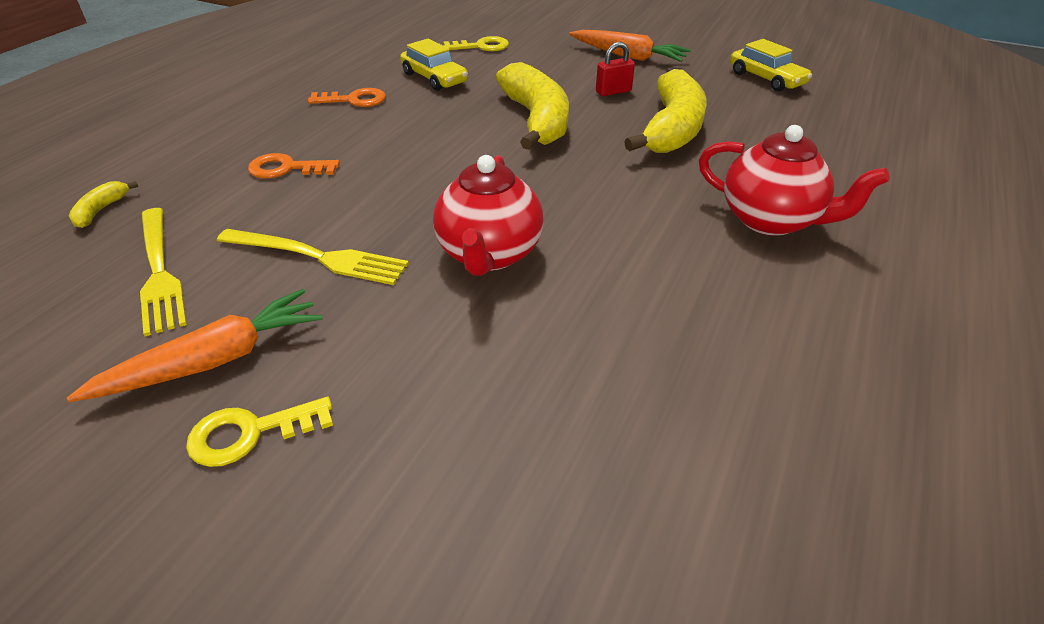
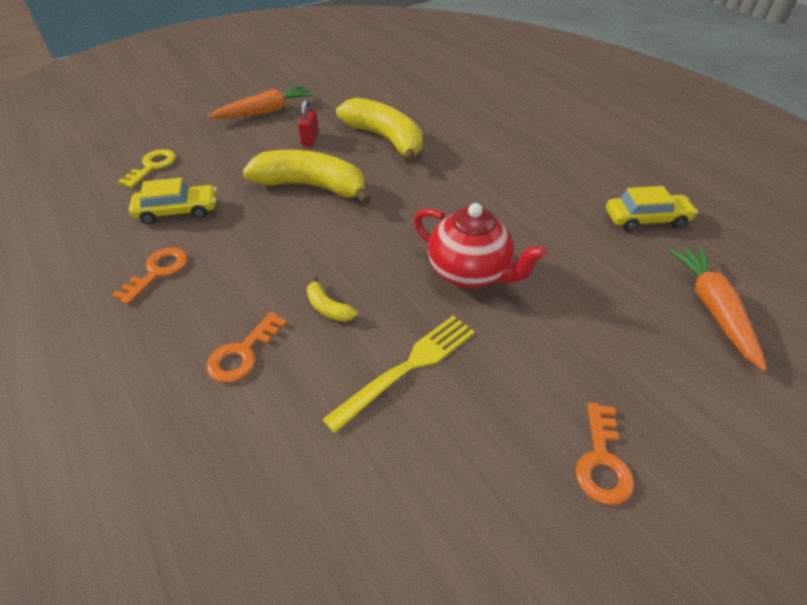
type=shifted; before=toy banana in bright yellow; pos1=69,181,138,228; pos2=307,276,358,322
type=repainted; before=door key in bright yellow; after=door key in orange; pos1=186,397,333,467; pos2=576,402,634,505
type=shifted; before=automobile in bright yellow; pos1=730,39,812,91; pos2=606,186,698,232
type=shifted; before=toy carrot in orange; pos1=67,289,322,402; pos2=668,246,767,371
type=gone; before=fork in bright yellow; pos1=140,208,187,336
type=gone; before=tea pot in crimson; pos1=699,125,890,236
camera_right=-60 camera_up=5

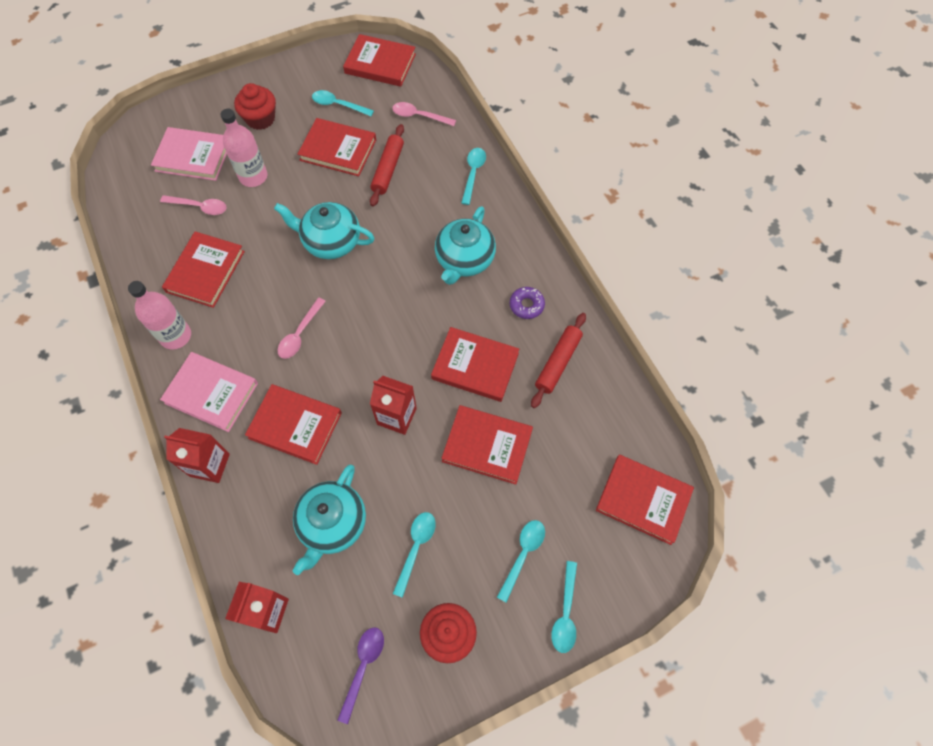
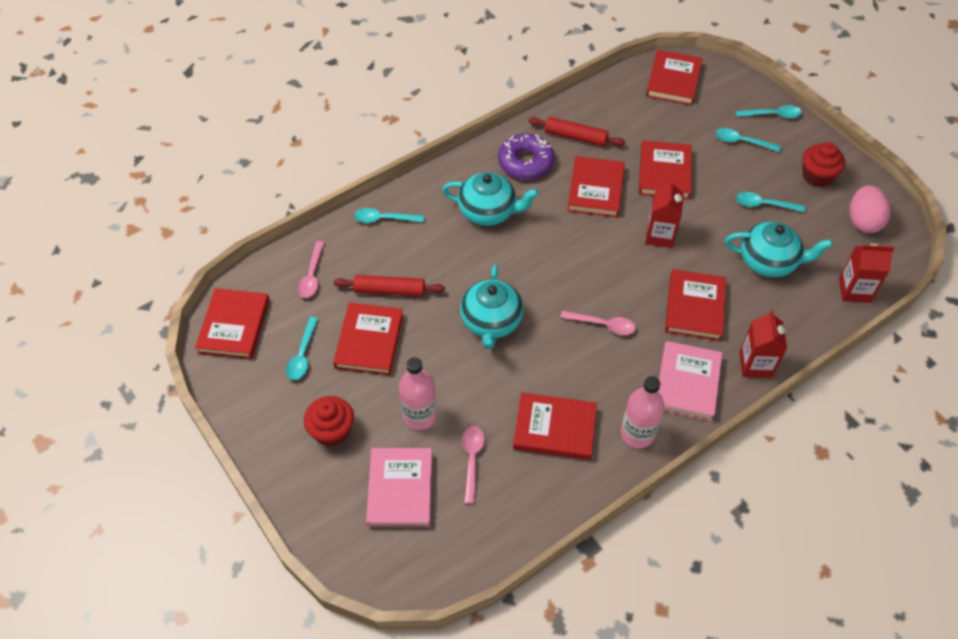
type=scaled; before=doughnut in royal purple; pos1=510,287,545,319; pos2=498,134,554,180; scale=1.76
type=swapped; before=tablespoon in royal purple; after=toy egg in rose-pink; pos1=337,627,384,724; pos2=849,185,891,233
camera_right=-100 camera_up=-10

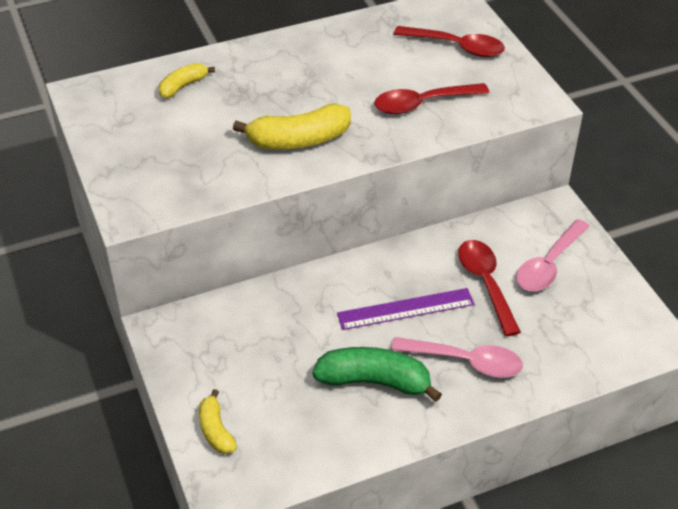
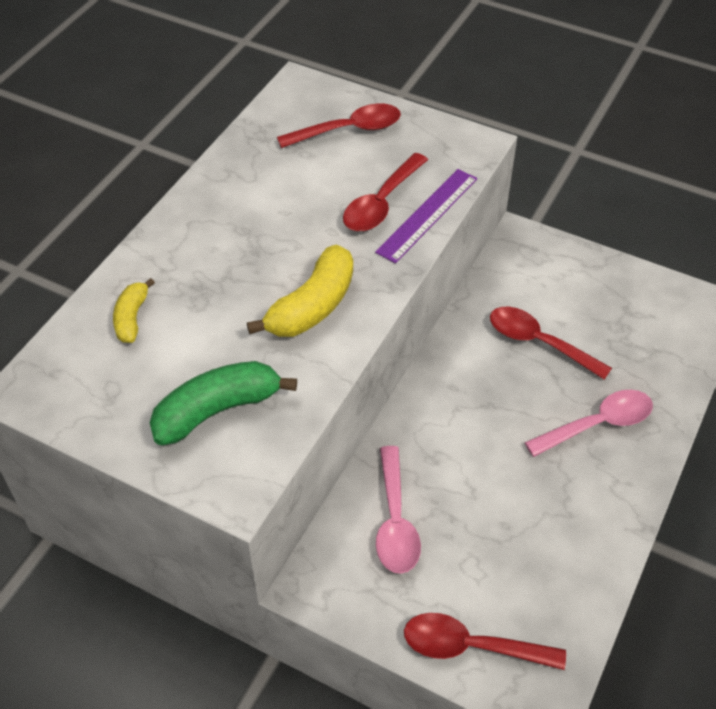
type=shifted; before=toy banana in emerald; pos1=312,347,442,402; pos2=150,361,297,445
type=shifted; before=measuring stick in royal purple; pos1=337,288,474,330; pos2=375,169,477,263
type=shifted; before=tablespoon in rose-pink; pos1=516,219,590,291; pos2=376,446,421,574
type=swapped; before=toy banana in bright yellow; after=tablespoon in crimson; pos1=199,389,237,454; pos2=404,613,566,670
camera_right=-40 camera_up=5

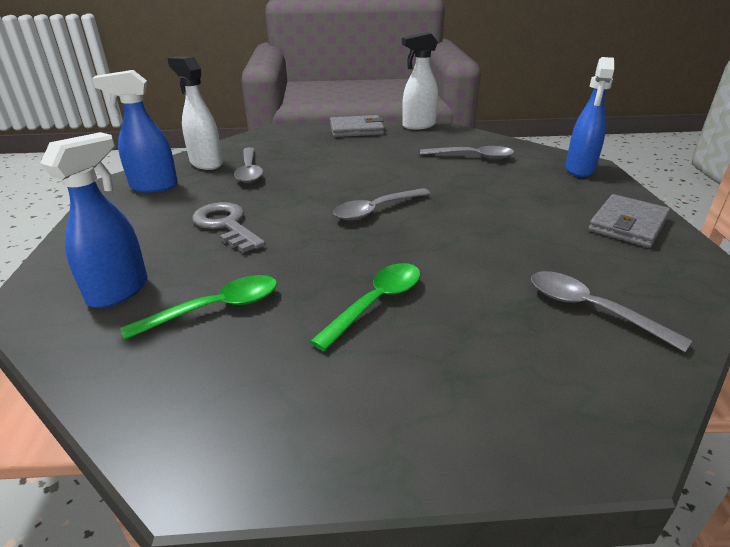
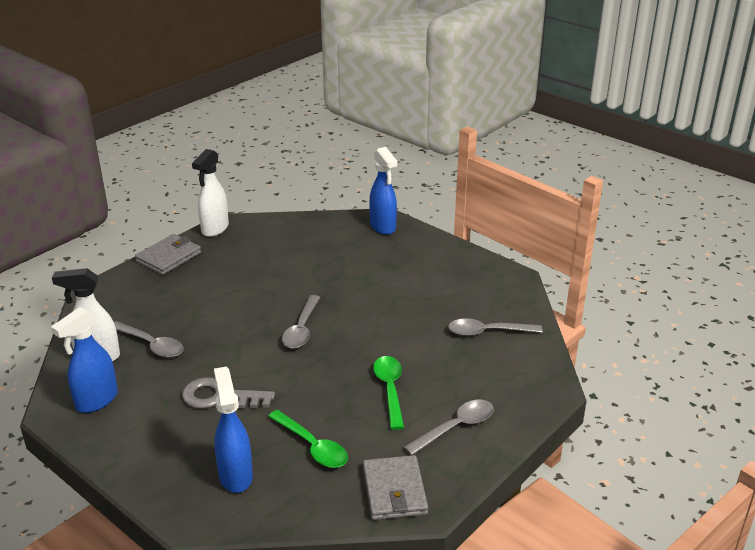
type=rotated; before=tablespoon in emerald; pos1=121,275,277,340; pos2=268,410,348,468; turn=120
type=shifted; before=wallet in ash-grey; pos1=588,194,670,248; pos2=363,455,428,520
type=shifted; before=tablespoon in ash-grey; pos1=420,146,514,159; pos2=404,400,494,455
camera_right=-45 camera_up=0

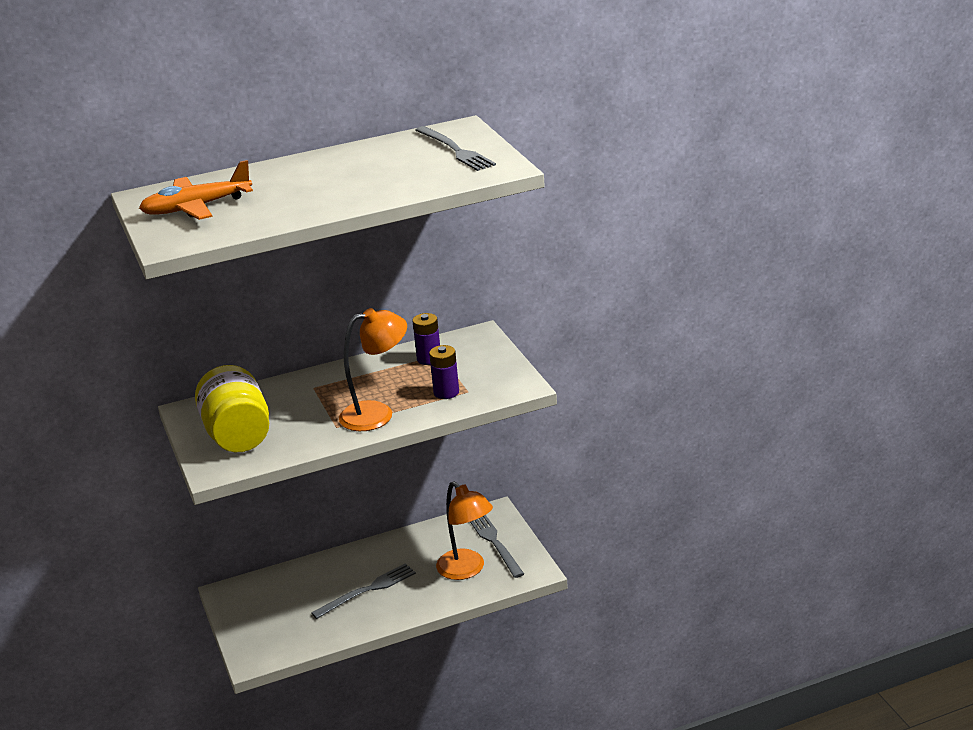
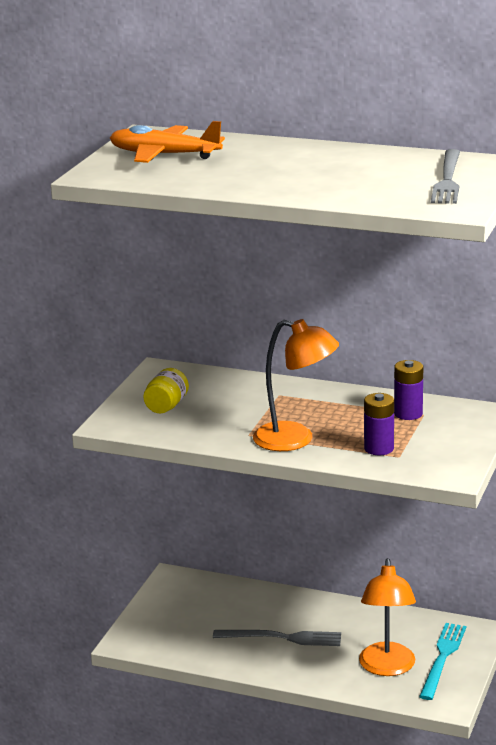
type=scaled; before=preserve jar in bright yellow; pos1=195,365,269,452; pos2=143,368,189,413; scale=0.51
type=repainted; before=fork in ash-grey; after=fork in teal; pos1=470,515,524,578; pos2=419,623,466,700
camera_right=40 camera_up=-5

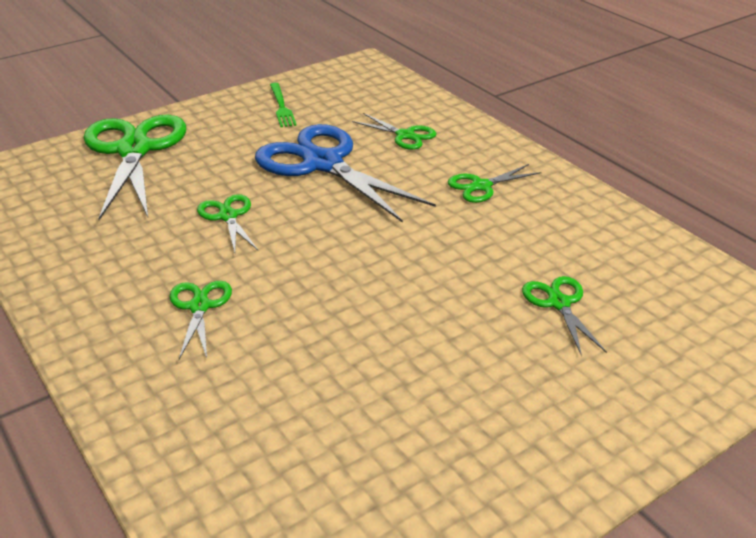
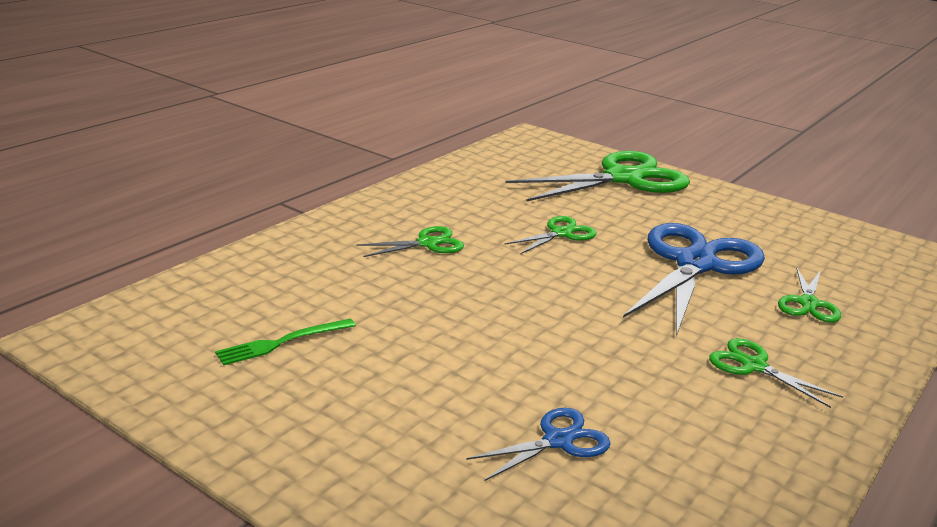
type=shifted; before=fork in emerald; pos1=270,83,297,127; pos2=215,319,356,365
type=repainted; before=scissors in emerald; after=scissors in cobalt; pos1=522,276,607,356; pos2=466,408,611,481
camera_right=70 camera_up=-10

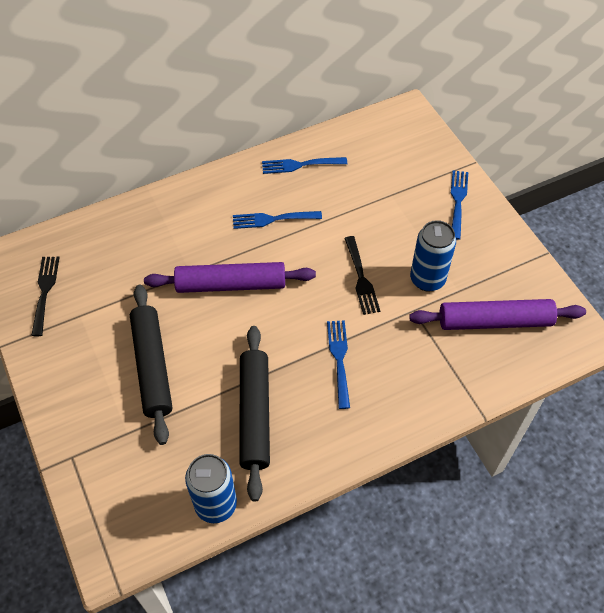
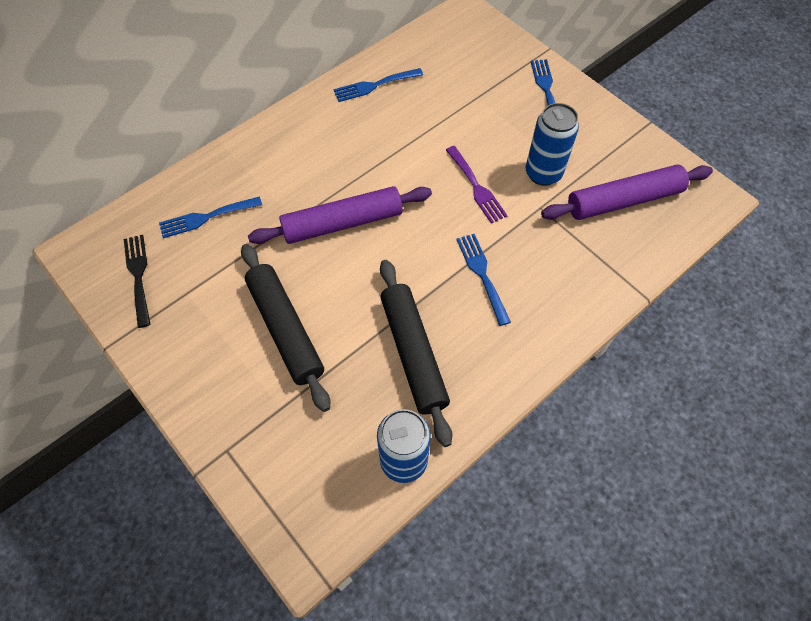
type=shifted; before=fork in cobalt; pos1=233,211,322,229; pos2=159,196,262,238
type=repainted; before=fork in black; after=fork in royal purple; pos1=344,236,380,315; pos2=446,146,508,223
camera_right=-15 camera_up=5

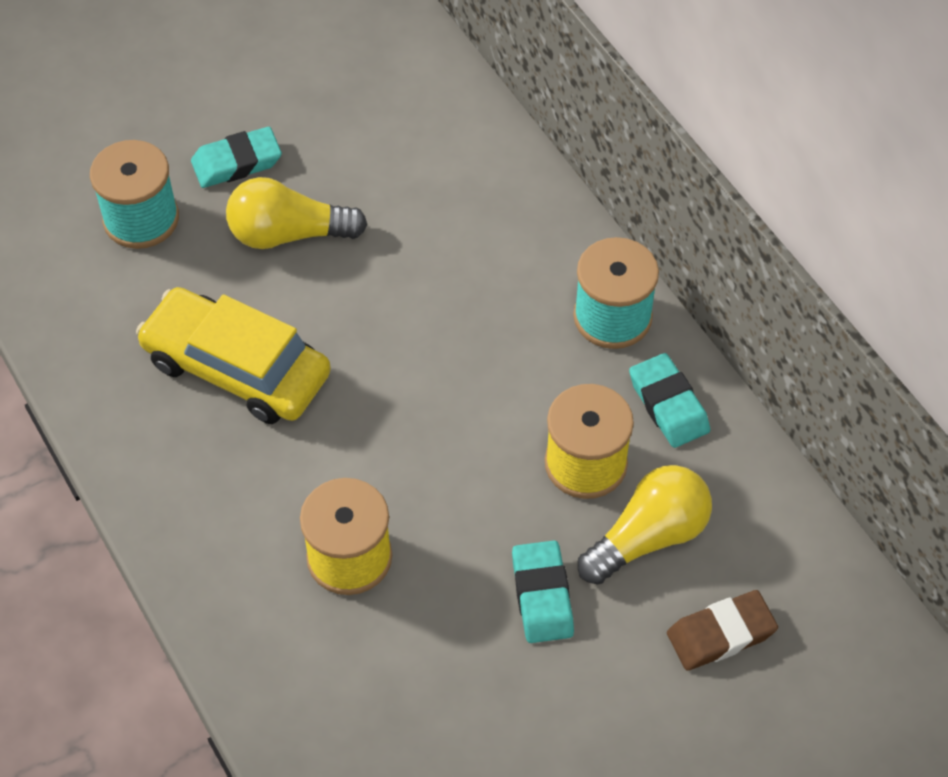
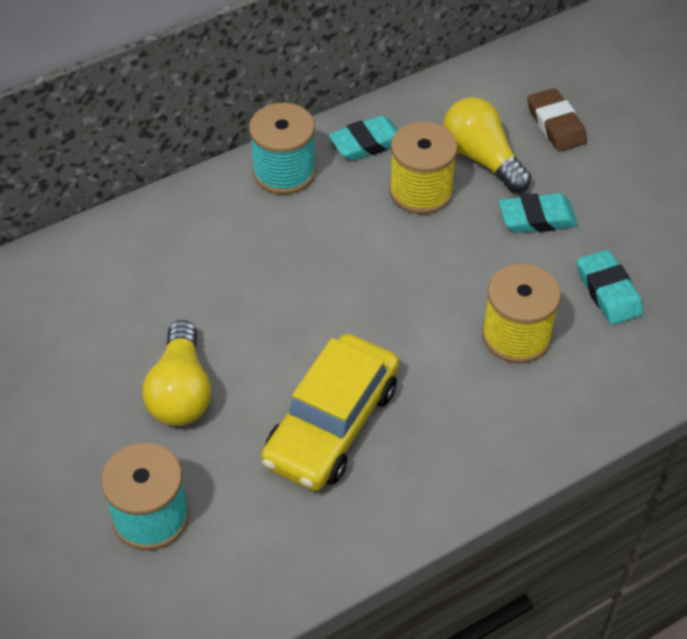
type=shifted; before=pencil eraser in teal; pos1=191,127,282,188; pos2=577,250,643,325
camera_right=-90 camera_up=-5

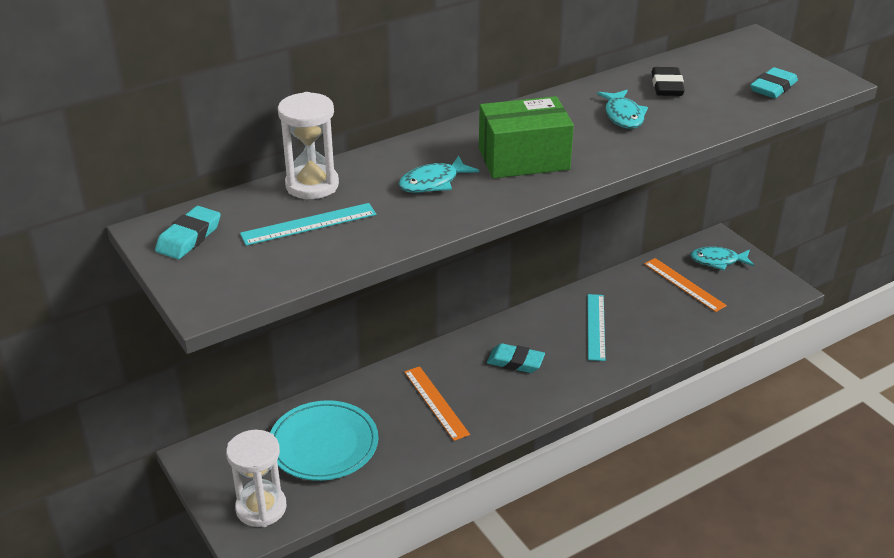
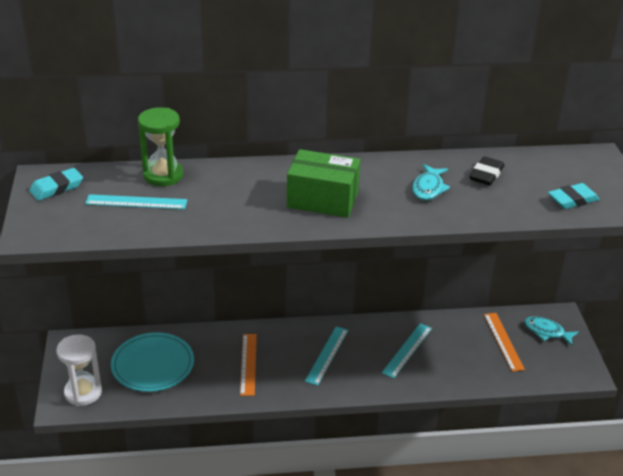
type=repainted; before=hourglass in snow-white; after=hourglass in emerald; pos1=278,92,339,199; pos2=138,107,183,186
type=swapped; before=pencil eraser in teal; after=measuring stick in teal; pos1=487,343,545,373; pos2=305,326,348,386
type=gone; before=fish figure in teal; pos1=399,155,479,193
camera_right=25 camera_up=0

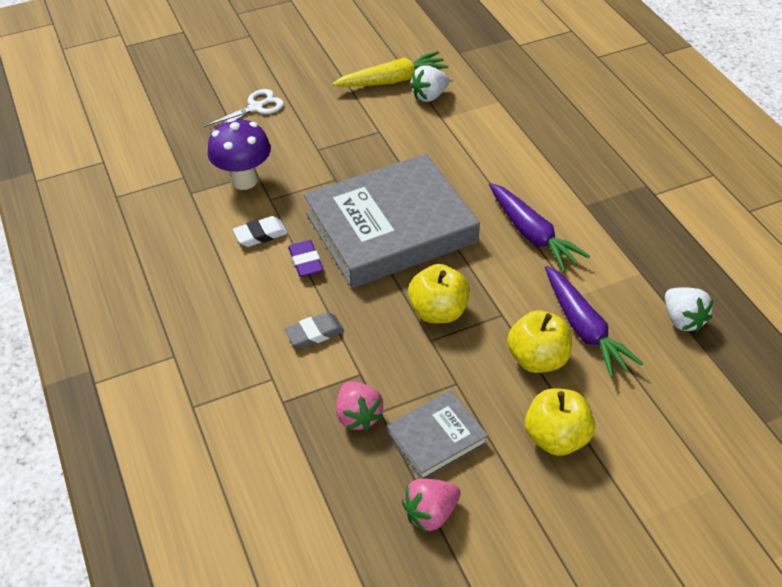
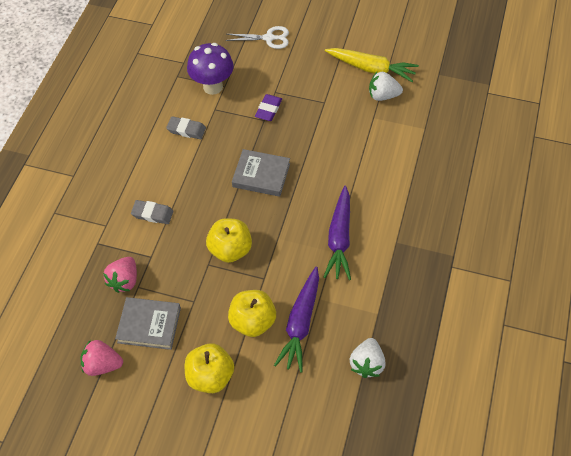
type=repainted; before=pencil eraser in snow-white; after=pencil eraser in ash-grey; pos1=233,216,288,247; pos2=166,116,206,139
type=scaled; before=hardback in ash-grey; pos1=304,153,480,288; pos2=232,149,290,197; scale=0.47
type=shifted; before=pencil eraser in royal purple; pos1=288,240,323,277; pos2=255,94,282,121
camera_right=40 camera_up=10

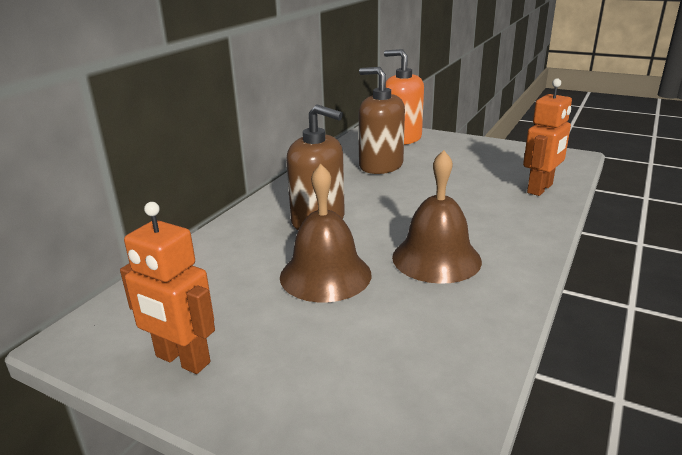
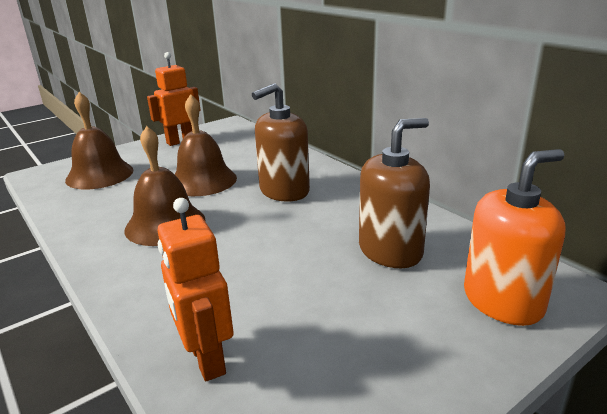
type=new; after=school bell in russet; pos2=65,92,134,189
camera_right=115 camera_up=0

